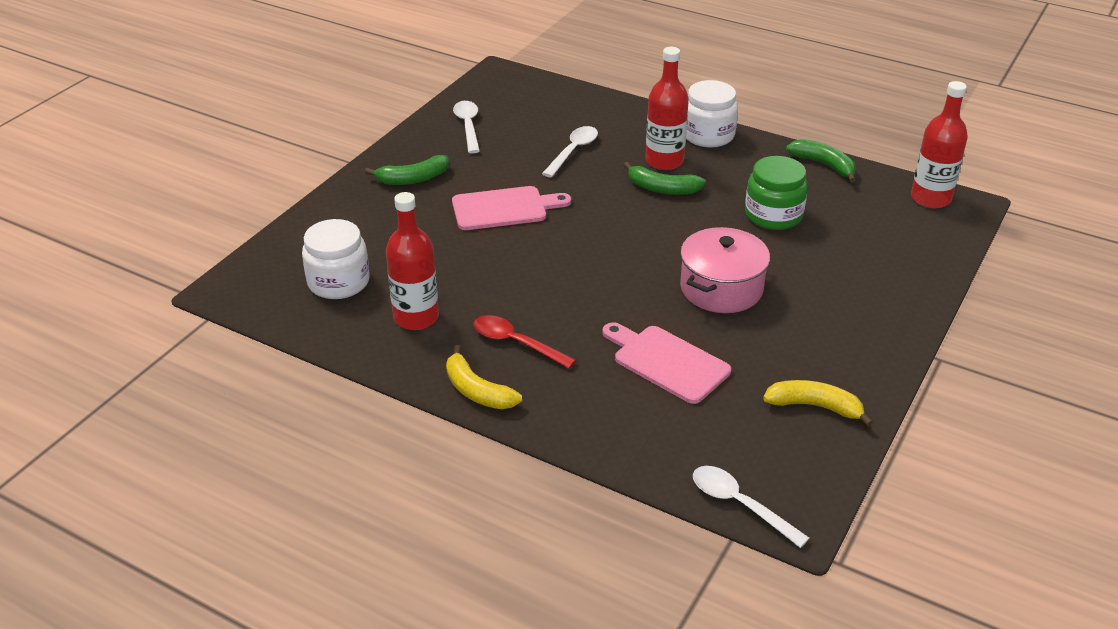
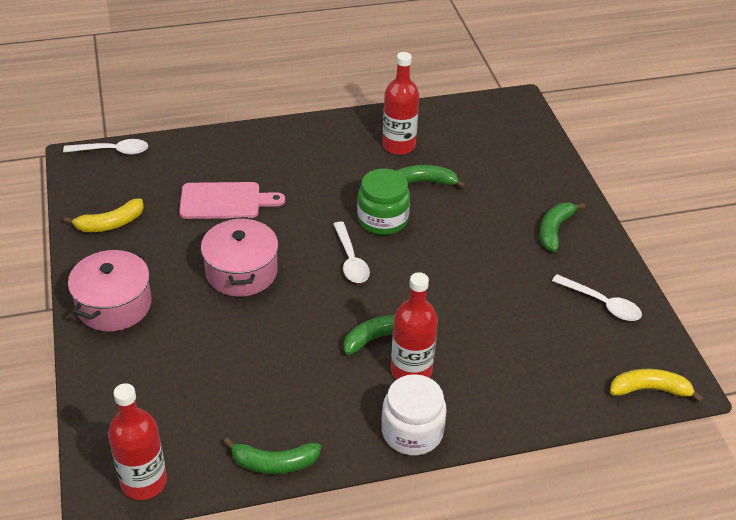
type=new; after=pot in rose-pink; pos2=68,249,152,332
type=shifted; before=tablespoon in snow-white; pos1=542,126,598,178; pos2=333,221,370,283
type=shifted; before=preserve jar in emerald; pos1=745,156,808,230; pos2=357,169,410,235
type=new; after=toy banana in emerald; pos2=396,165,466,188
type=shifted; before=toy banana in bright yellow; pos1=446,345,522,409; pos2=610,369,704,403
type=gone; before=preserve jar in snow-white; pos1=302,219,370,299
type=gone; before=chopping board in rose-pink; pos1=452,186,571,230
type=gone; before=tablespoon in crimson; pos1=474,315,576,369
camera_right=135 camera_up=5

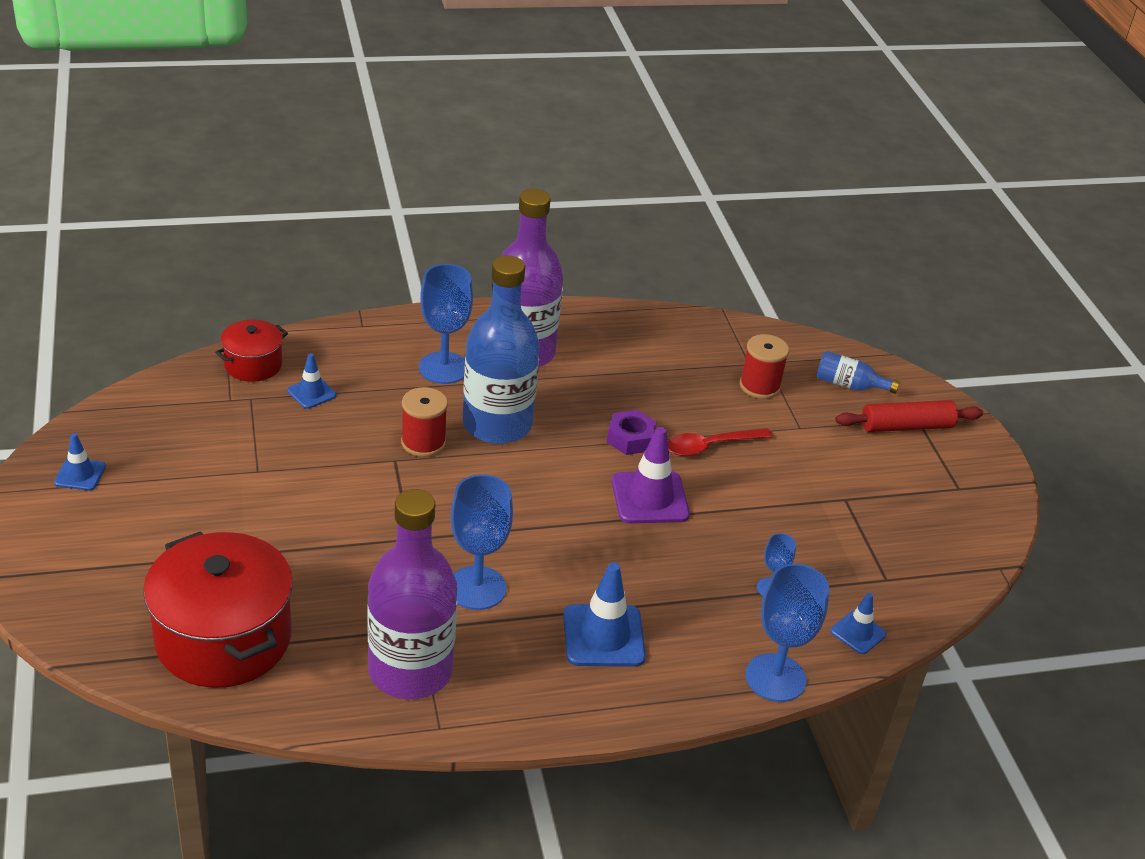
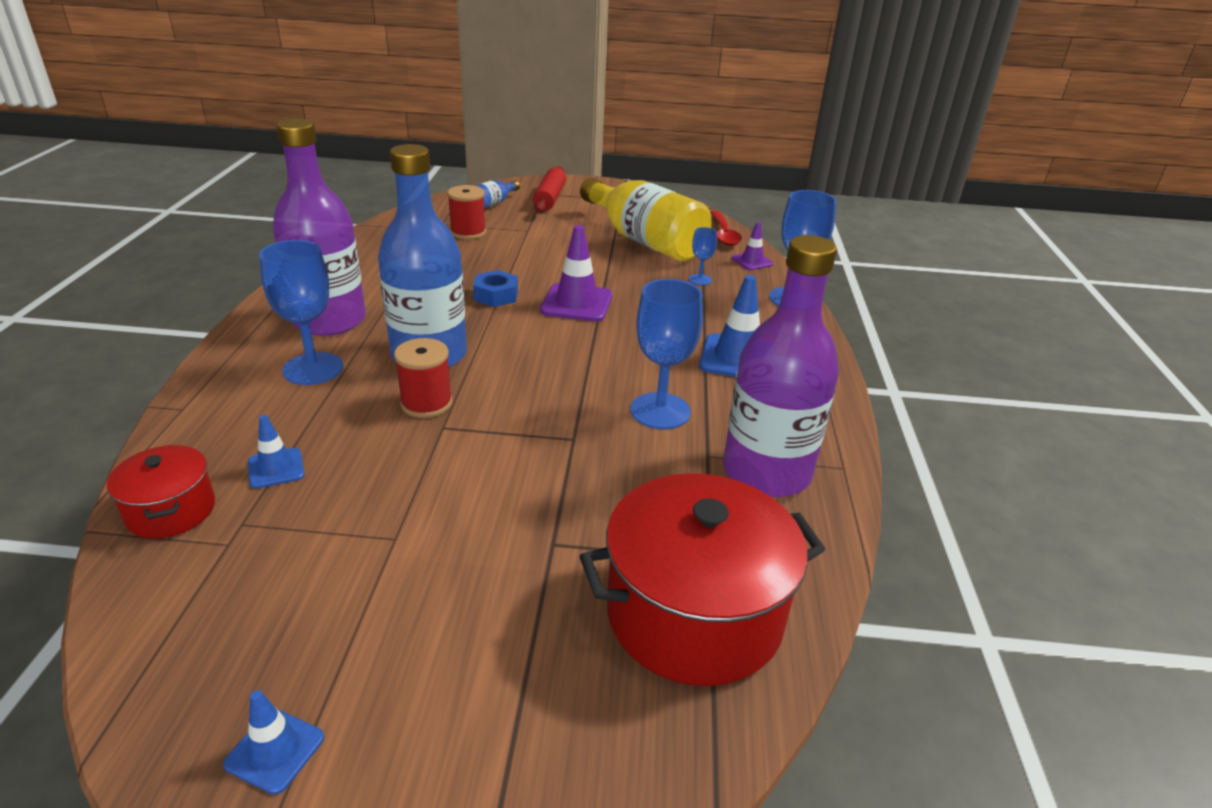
type=repainted; before=nut in royal purple; after=nut in cobalt; pos1=607,410,657,455; pos2=473,270,518,307
type=new; after=bottle in bright yellow; pos2=580,178,712,261
type=shifted; before=tablespoon in crimson; pos1=668,428,773,456; pos2=710,211,742,246
type=repainted; before=safety cone in cobalt; after=safety cone in royal purple; pos1=830,593,886,654; pos2=732,222,773,270
camera_right=-70 camera_up=-5

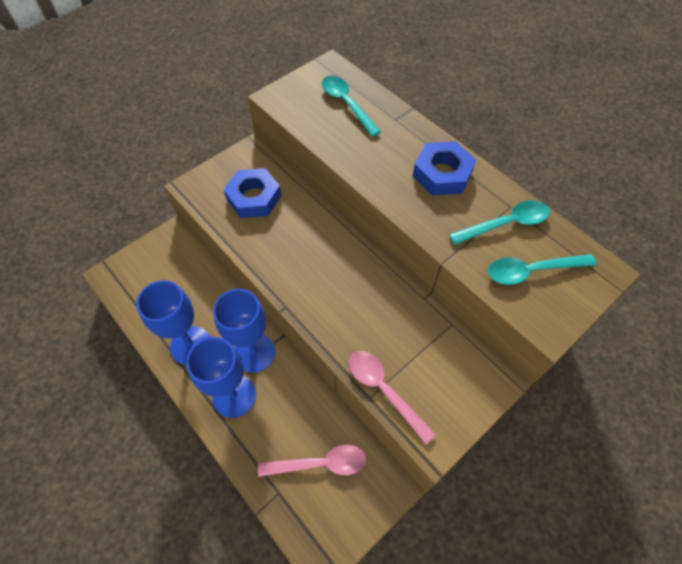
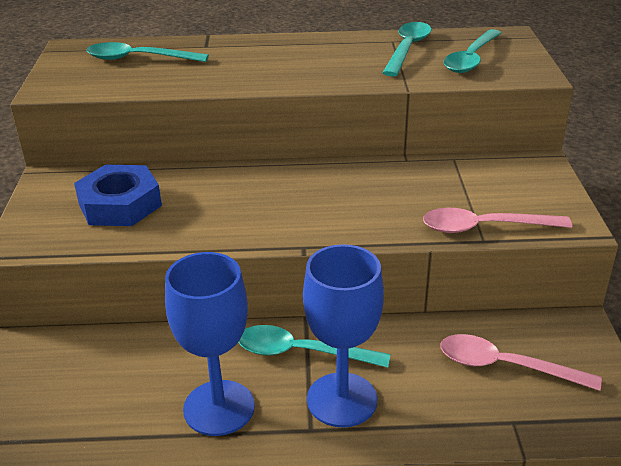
type=swapped; before=goblet in cobalt; after=tablespoon in teal; pos1=213,289,275,373; pos2=239,325,390,368
type=rotated; before=tablespoon in rose-pink; pos1=258,445,366,477; pos2=440,334,602,391; turn=-105
type=gone; before=nut in cobalt; pos1=413,141,476,196
camera_right=-50 camera_up=-25

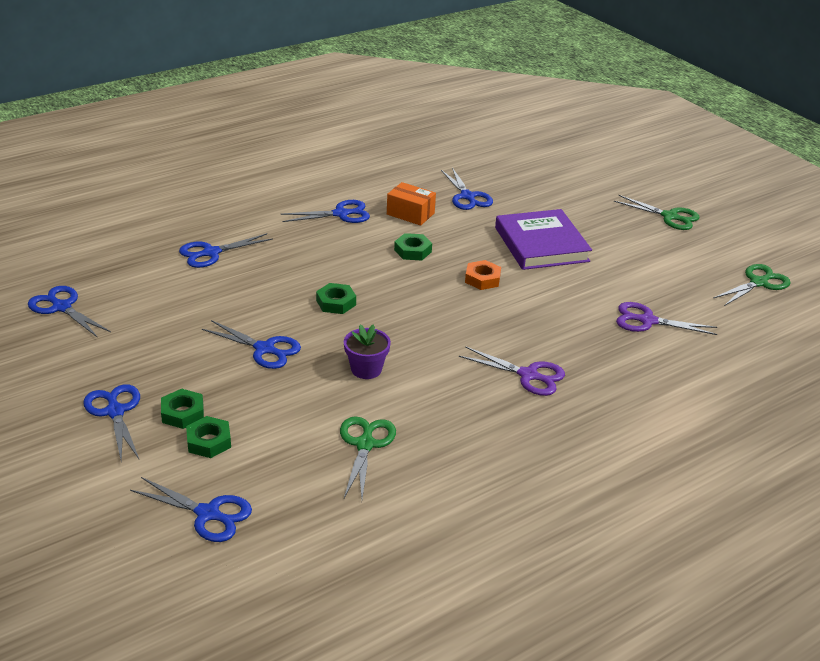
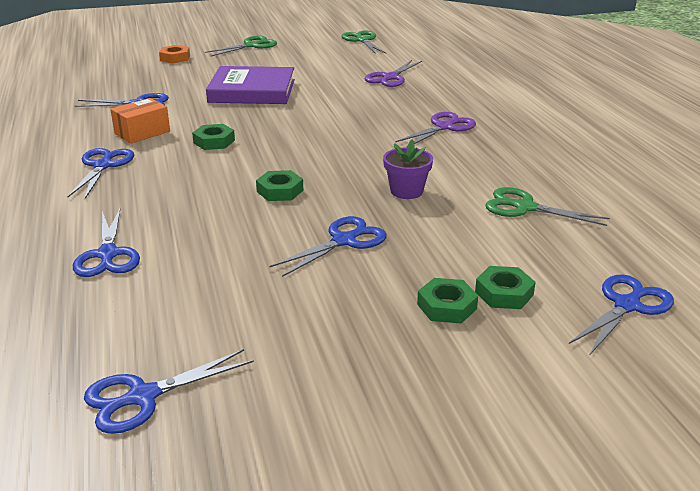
type=shifted; before=nut in orange; pos1=465,260,501,290; pos2=159,45,190,63
type=gone; before=scissors in cobalt; pos1=83,384,140,460
camera_right=-70 camera_up=-5

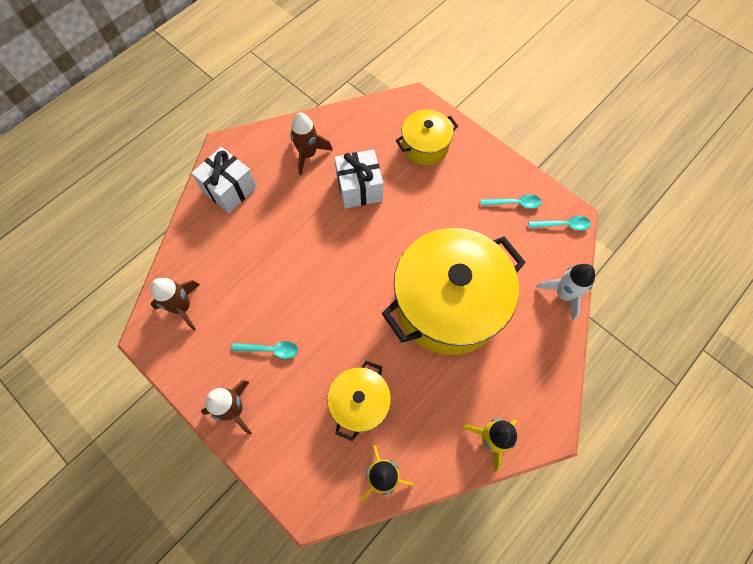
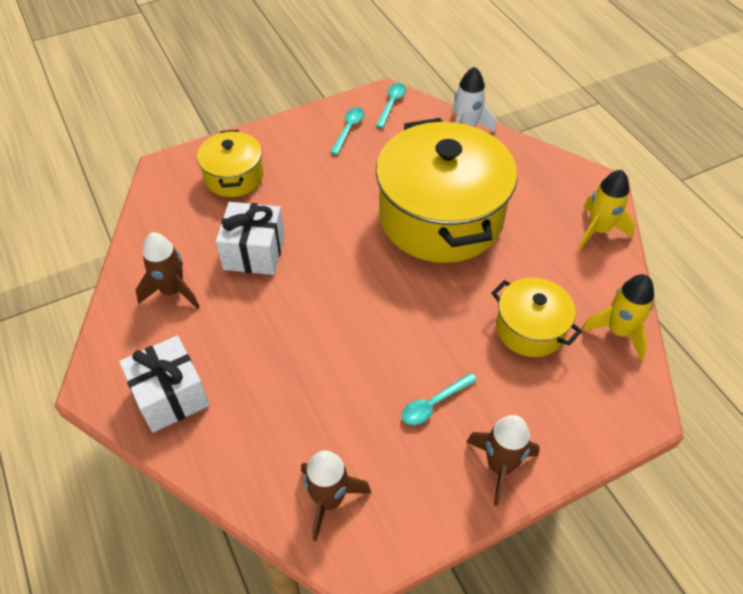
type=rotated; before=tablespoon in teal; pos1=232,341,298,359; pos2=402,373,477,425; turn=-150
camera_right=-70 camera_up=-15

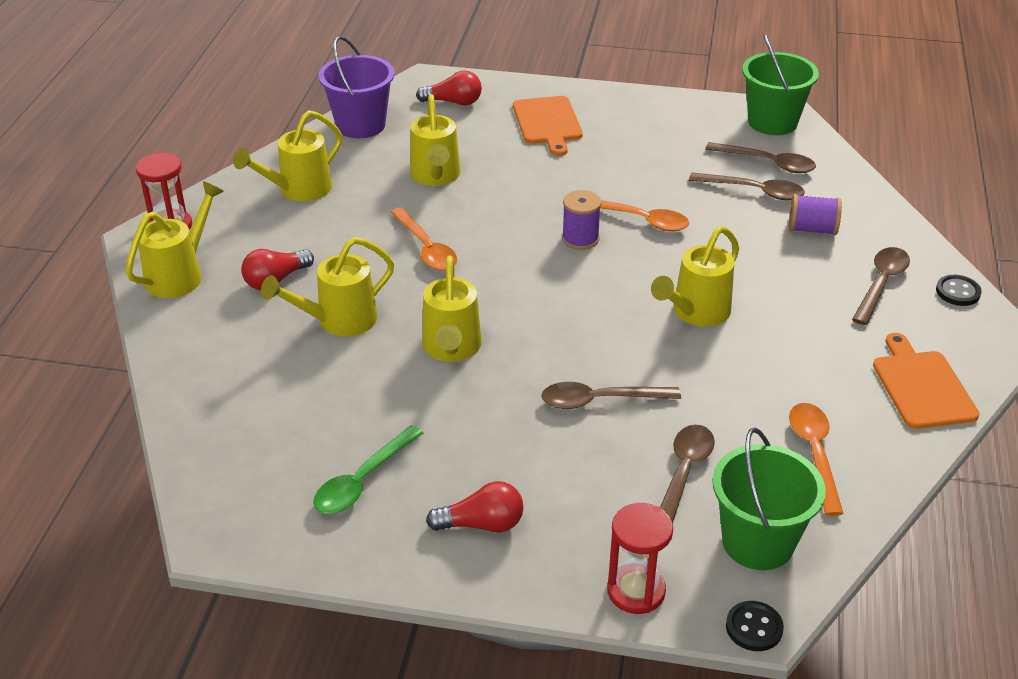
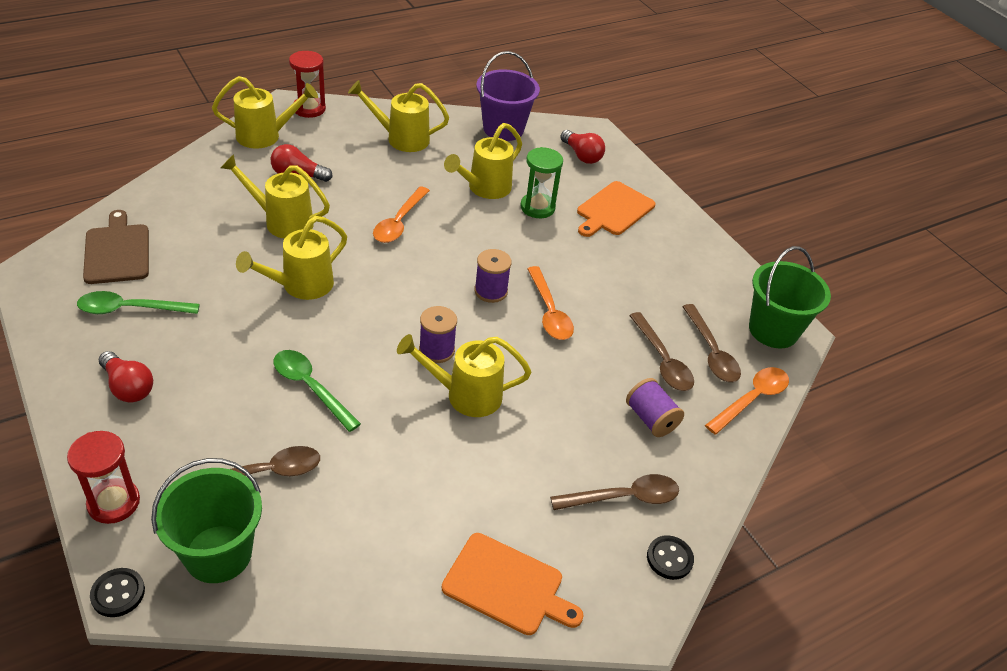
type=new; after=chopping board in russet; pos2=83,210,149,284
type=repainted; before=tablespoon in russet; after=tablespoon in emerald; pos1=541,382,681,409; pos2=274,350,361,432
type=new; after=spool in royal purple; pos2=419,306,457,363
type=rotated; before=chopping board in orange; pos1=873,333,980,429; pos2=442,533,584,635; turn=75
type=new; after=hourglass in emerald; pos2=520,147,563,218
type=shifted; before=tablespoon in orange; pos1=789,403,844,516; pos2=705,367,789,435
camera_right=45 camera_up=5

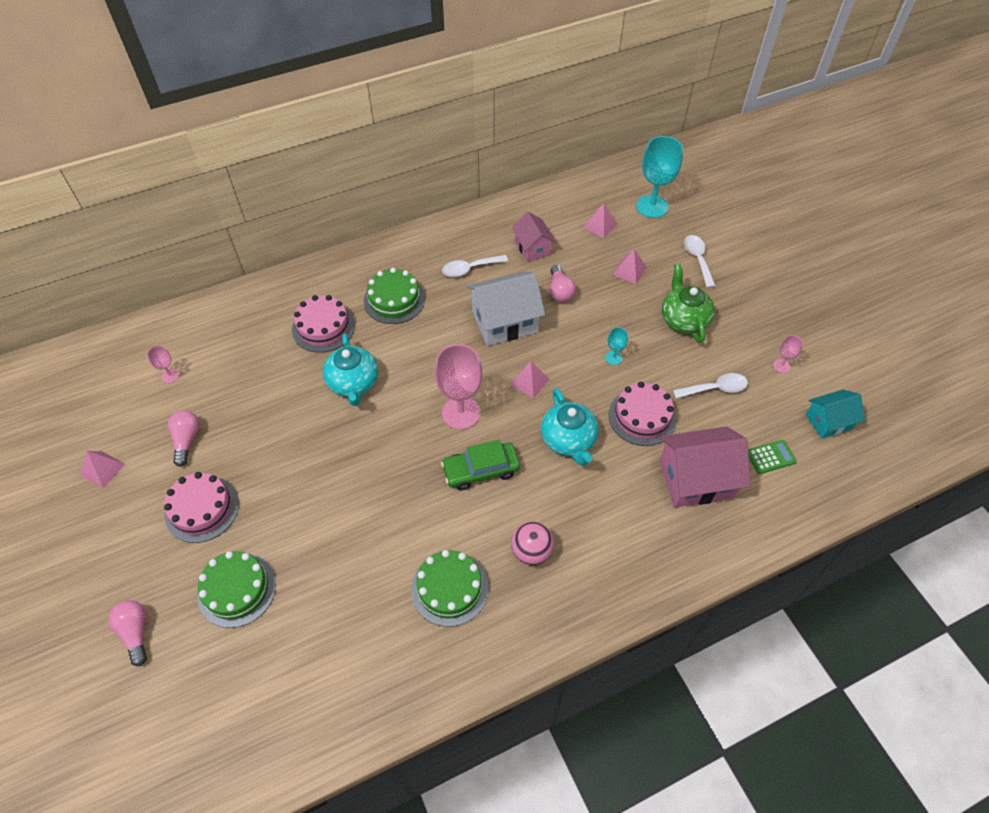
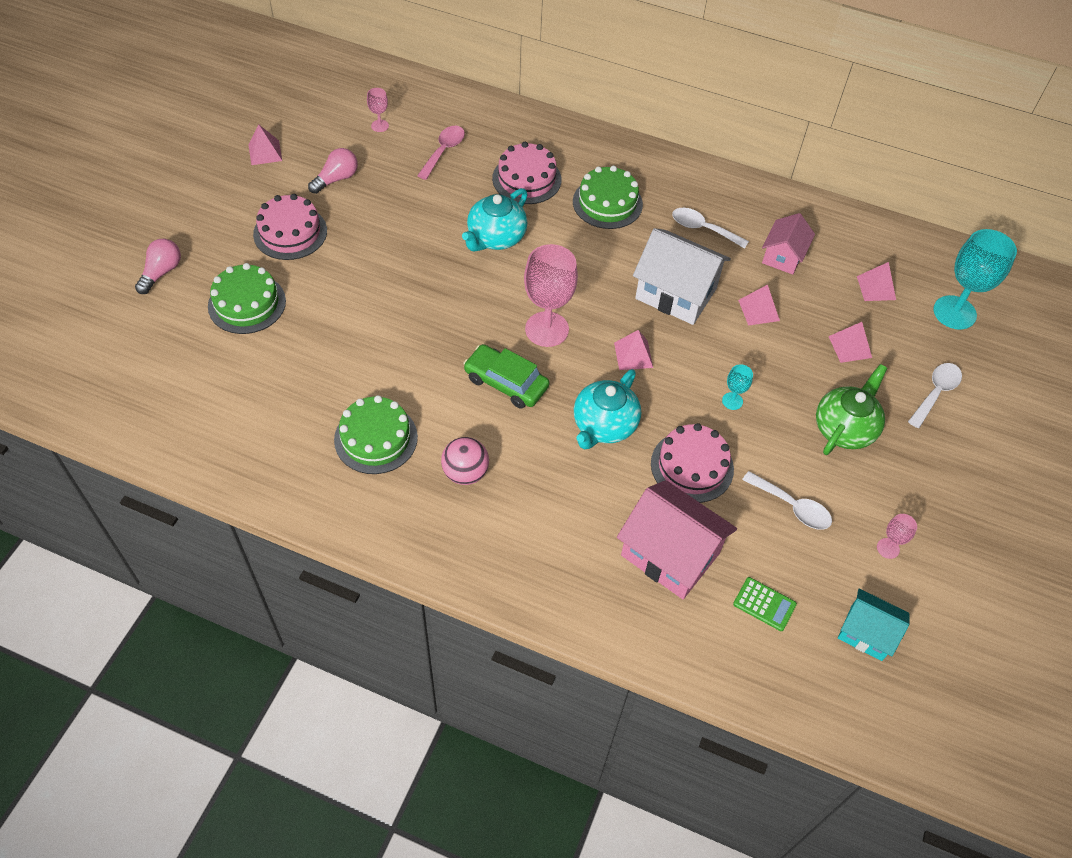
type=new; after=tablespoon in rose-pink; pos2=417,126,465,180
type=swapped; before=bulb in rose-pink; after=solid pyramid in rose-pink; pos1=550,265,576,302; pos2=738,284,780,326
camera_right=45 camera_up=0

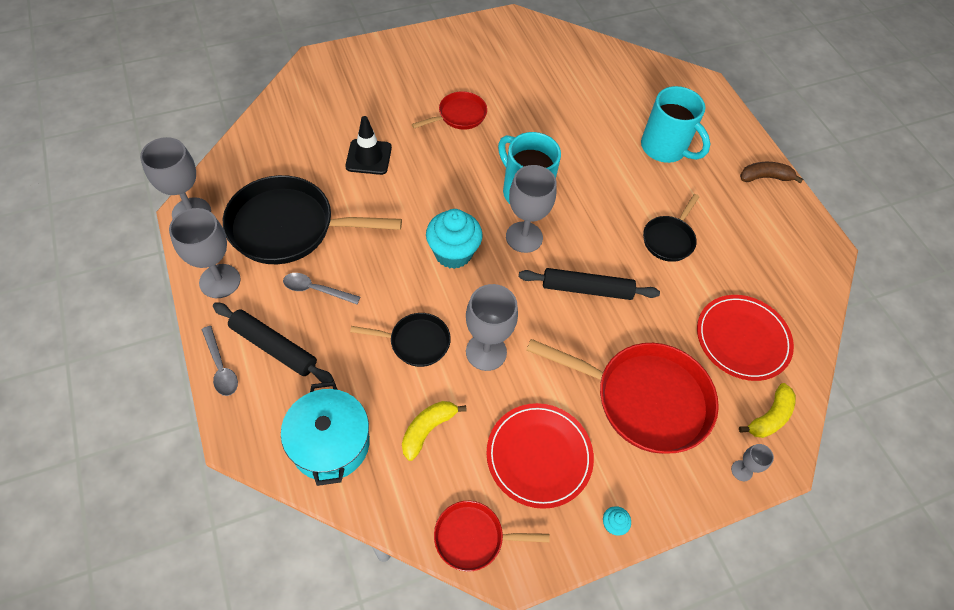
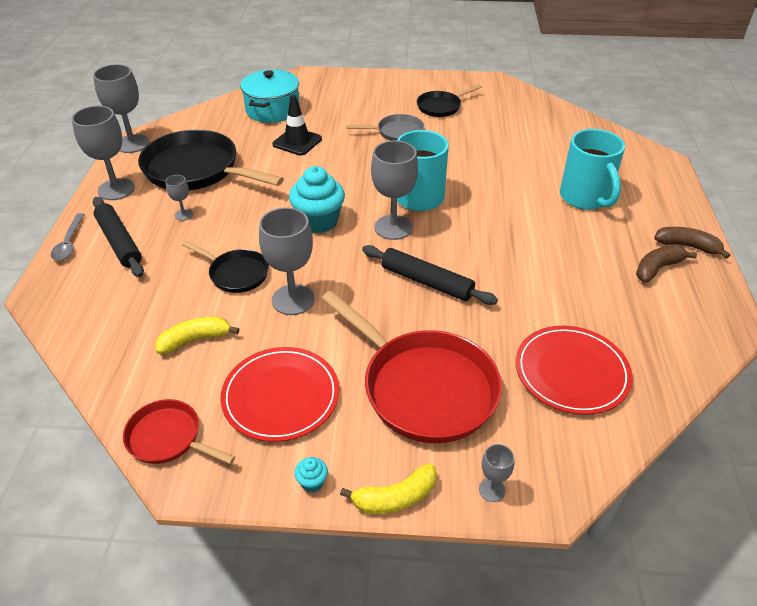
type=swapped; before=tablespoon in ash-grey; after=goblet in ash-grey; pos1=283,273,360,304; pos2=165,175,193,221
type=shifted; before=pot in teal; pos1=281,382,370,486; pos2=240,70,300,123
type=shifted; before=toy banana in bright yellow; pos1=739,383,796,438; pos2=340,464,437,514
type=repainted; before=frying pan in crimson; after=frying pan in ash-grey; pos1=412,91,487,130; pos2=347,114,424,141
type=shifted; before=frying pan in black; pos1=643,194,699,262; pos2=417,84,482,117
type=new; after=toy banana in russet; pos2=636,246,697,282
camera_right=30 camera_up=-15

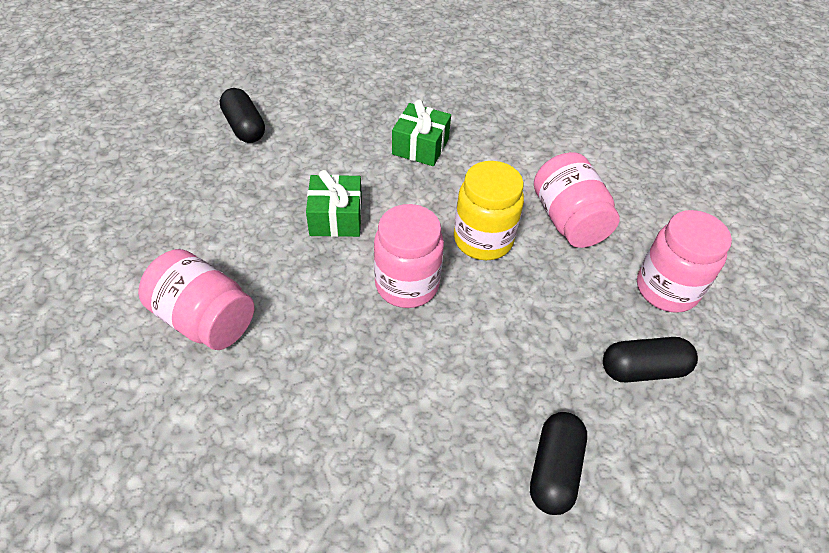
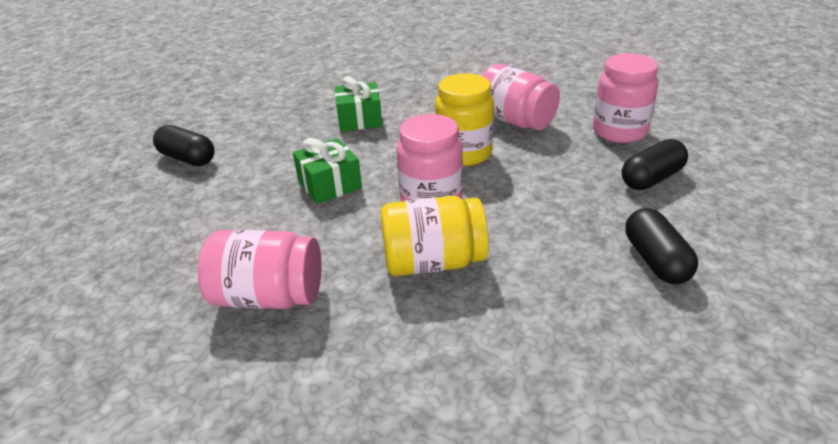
type=new; after=preserve jar in bright yellow; pos2=381,196,489,276
camera_right=-25 camera_up=-15

